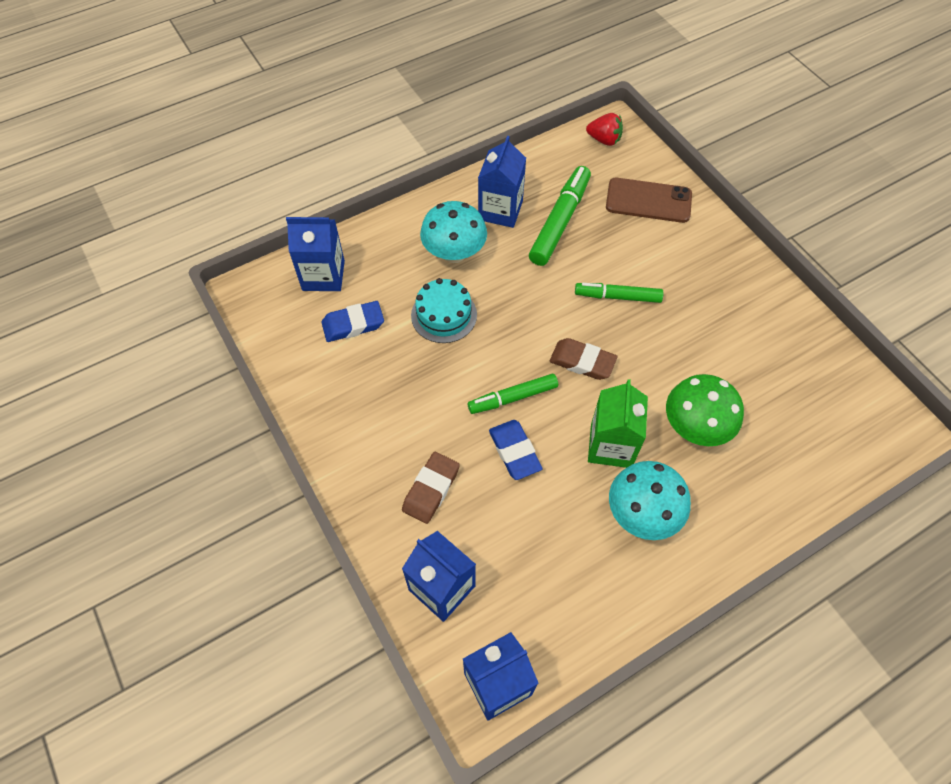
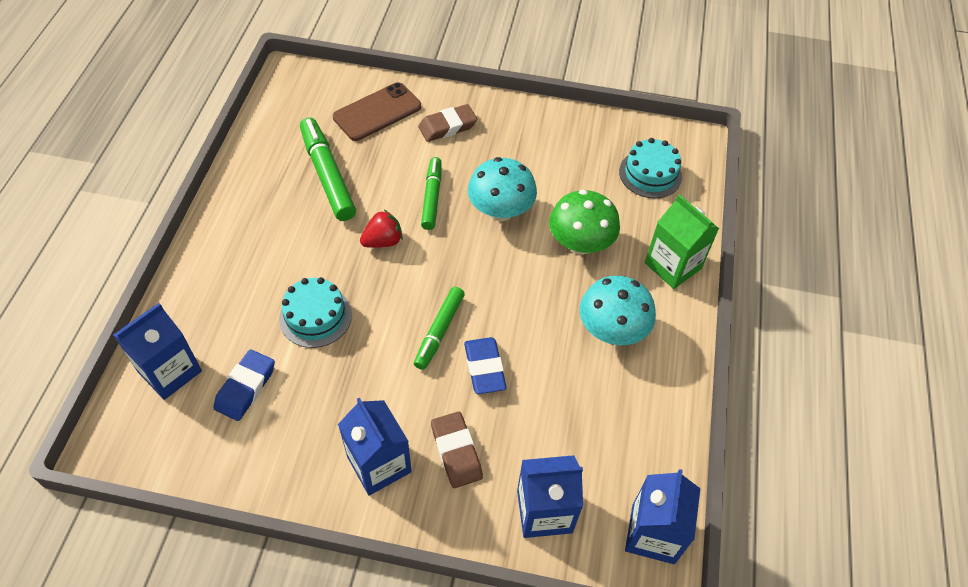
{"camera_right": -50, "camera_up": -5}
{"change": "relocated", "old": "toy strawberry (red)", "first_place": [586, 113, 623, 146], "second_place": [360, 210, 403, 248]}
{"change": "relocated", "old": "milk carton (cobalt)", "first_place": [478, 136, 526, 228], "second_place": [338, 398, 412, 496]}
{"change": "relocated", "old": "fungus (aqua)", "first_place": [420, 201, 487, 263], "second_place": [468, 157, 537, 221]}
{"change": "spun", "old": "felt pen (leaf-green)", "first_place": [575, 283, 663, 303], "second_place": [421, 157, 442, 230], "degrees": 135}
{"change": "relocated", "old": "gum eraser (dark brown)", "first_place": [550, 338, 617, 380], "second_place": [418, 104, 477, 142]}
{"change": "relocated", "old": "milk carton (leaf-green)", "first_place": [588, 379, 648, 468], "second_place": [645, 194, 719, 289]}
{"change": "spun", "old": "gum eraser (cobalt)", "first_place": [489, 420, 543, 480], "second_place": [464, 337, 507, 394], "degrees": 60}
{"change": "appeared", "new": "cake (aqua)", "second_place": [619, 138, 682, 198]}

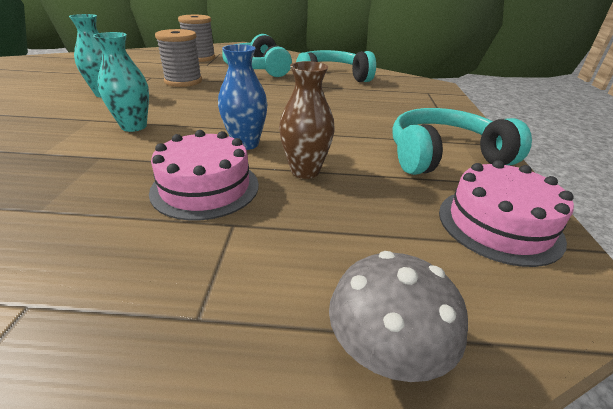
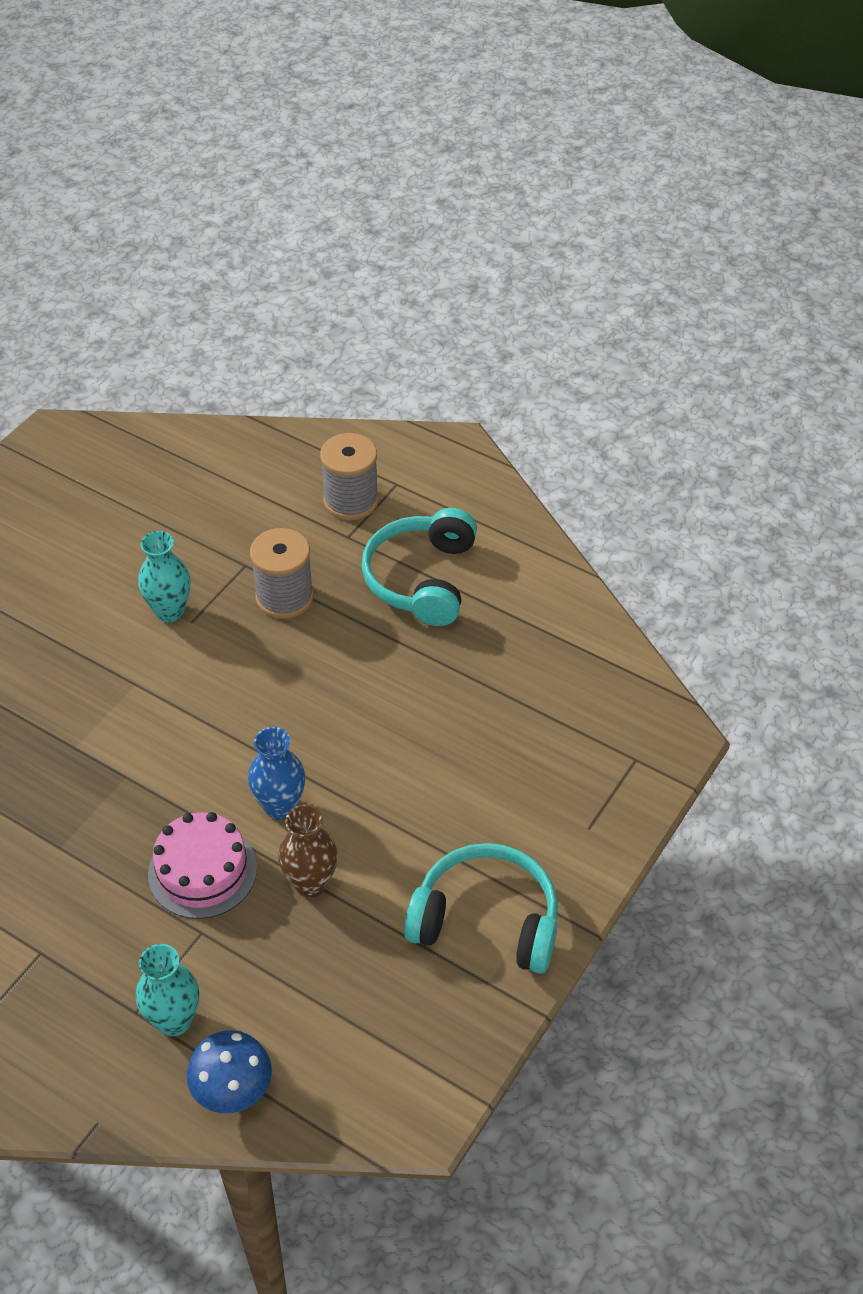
{"camera_right": 30, "camera_up": 15}
{"change": "relocated", "old": "flower vase (aqua)", "first_place": [93, 32, 149, 132], "second_place": [136, 944, 199, 1036]}
{"change": "missing", "old": "over-ear headphones (aqua)", "first_place": [296, 50, 376, 82]}
{"change": "missing", "old": "cake (pink)", "first_place": [439, 160, 574, 267]}
{"change": "colour", "old": "fungus (gray)", "new": "fungus (cobalt)", "first_place": [329, 251, 468, 382], "second_place": [187, 1030, 272, 1113]}

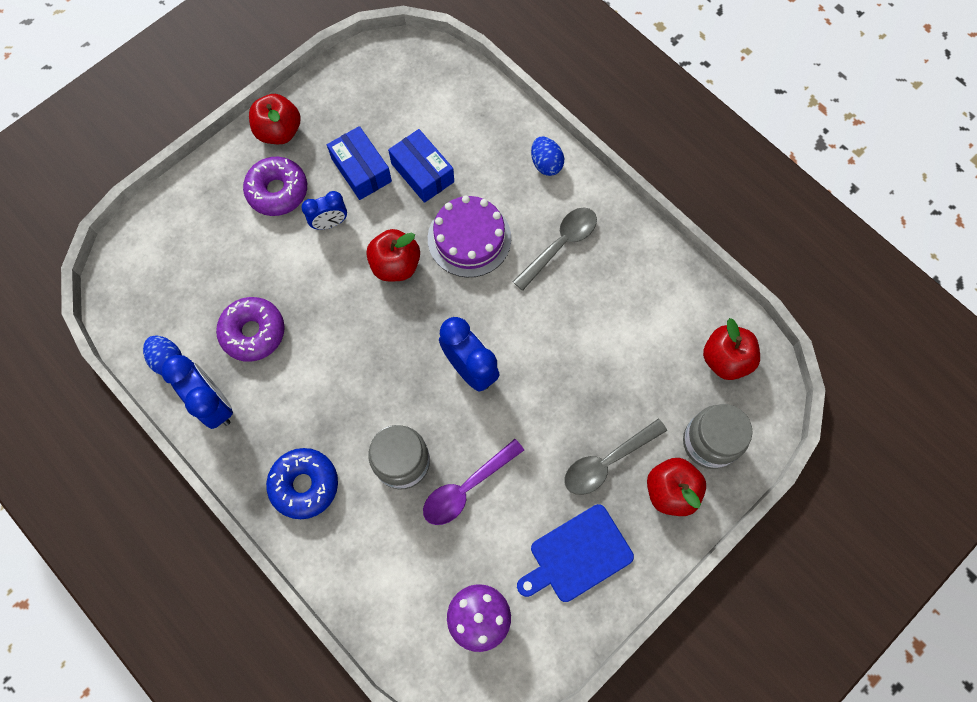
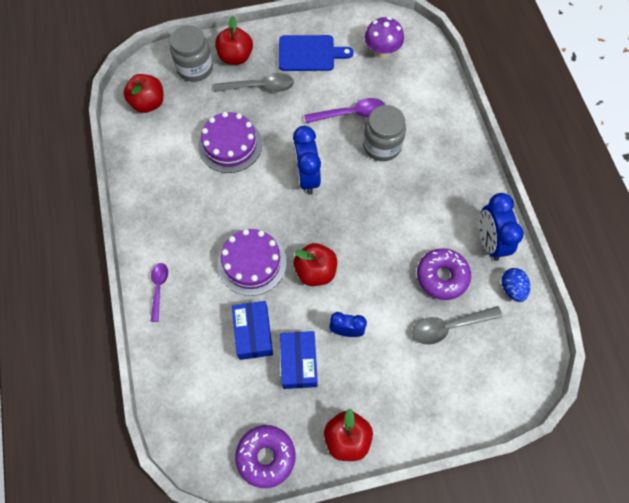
{"camera_right": -150, "camera_up": -5}
{"change": "exchanged", "old": "toy egg (cobalt)", "new": "teaspoon (purple)", "first_place": [531, 137, 564, 176], "second_place": [151, 263, 168, 322]}
{"change": "relocated", "old": "doughnut (purple)", "first_place": [243, 157, 307, 216], "second_place": [235, 425, 296, 488]}
{"change": "relocated", "old": "teaspoon (gray)", "first_place": [513, 208, 597, 291], "second_place": [412, 306, 502, 345]}
{"change": "missing", "old": "doughnut (cobalt)", "first_place": [266, 448, 338, 519]}
{"change": "appeared", "new": "cake (purple)", "second_place": [198, 112, 262, 173]}

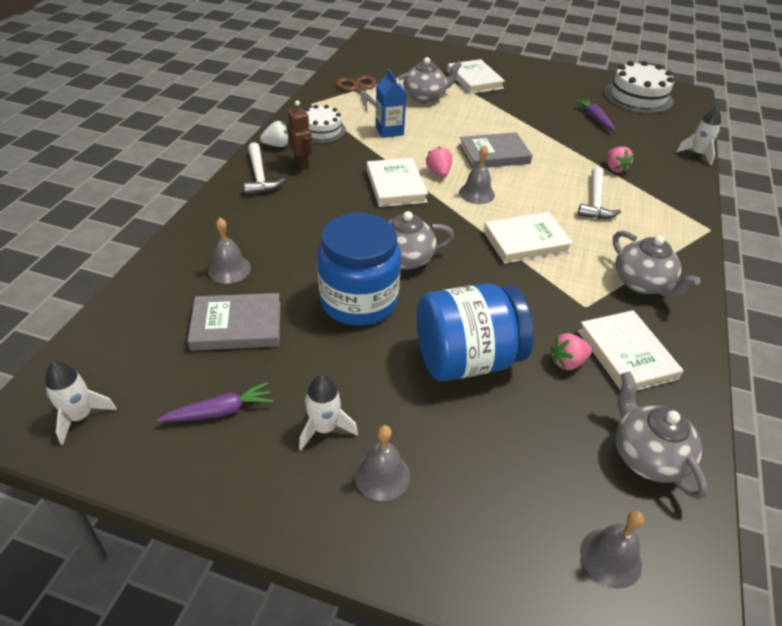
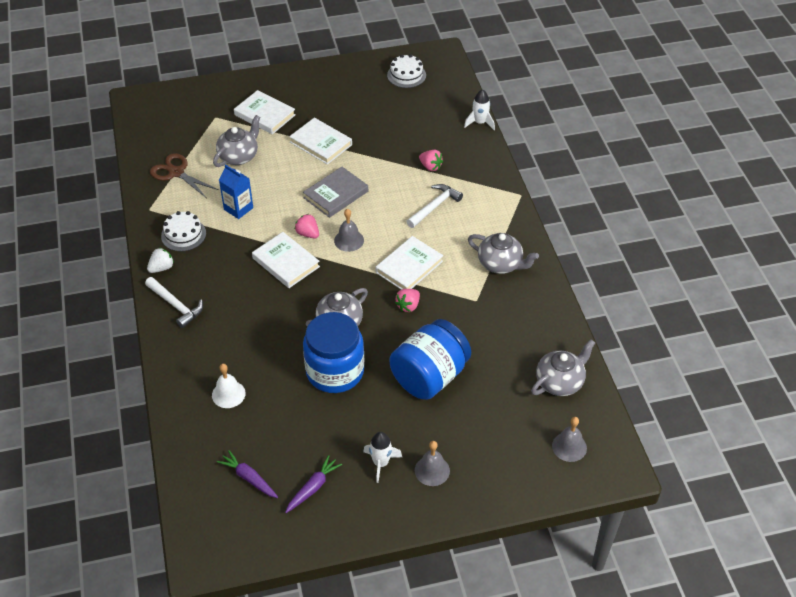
{"camera_right": -30, "camera_up": 5}
{"change": "size", "old": "cake (snow-white)", "first_place": [604, 61, 674, 113], "second_place": [387, 54, 426, 88], "factor": 0.63}
{"change": "relocated", "old": "carrot (purple)", "first_place": [574, 98, 615, 131], "second_place": [217, 450, 278, 498]}
{"change": "missing", "old": "robot figure (dark brown)", "first_place": [287, 101, 312, 170]}
{"change": "spun", "old": "claw hammer (snow-white)", "first_place": [578, 167, 621, 219], "second_place": [406, 184, 463, 228], "degrees": -120}
{"change": "colour", "old": "hand bell (gray)", "new": "hand bell (snow-white)", "first_place": [208, 218, 251, 284], "second_place": [212, 364, 246, 408]}
{"change": "missing", "old": "hardback (gray)", "first_place": [188, 293, 280, 351]}
{"change": "relocated", "old": "hardback (snow-white)", "first_place": [578, 310, 684, 391], "second_place": [289, 118, 352, 165]}
{"change": "relocated", "old": "toy strawberry (pink)", "first_place": [550, 333, 592, 370], "second_place": [395, 289, 420, 312]}
{"change": "missing", "old": "rocket (snow-white)", "first_place": [45, 362, 117, 445]}
{"change": "spun", "old": "china teapot (gray)", "first_place": [616, 372, 708, 499], "second_place": [531, 339, 595, 396], "degrees": 105}

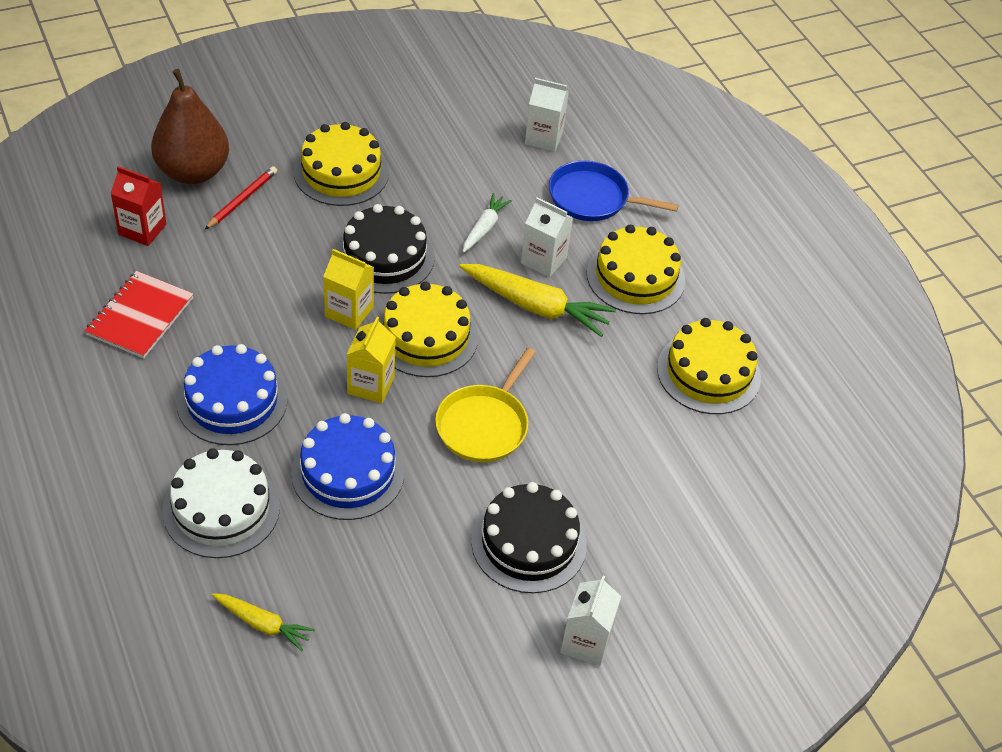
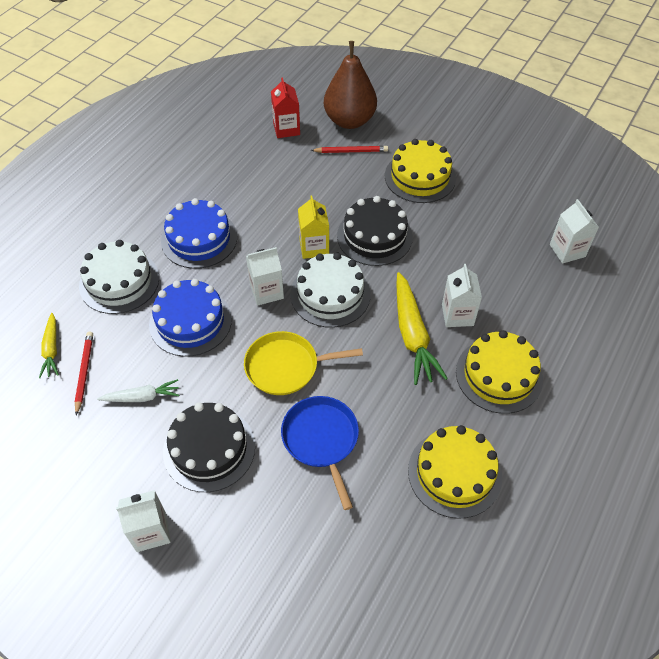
{"camera_right": 60, "camera_up": 5}
{"change": "relocated", "old": "pan (cobalt)", "first_place": [549, 161, 679, 221], "second_place": [281, 396, 359, 510]}
{"change": "relocated", "old": "carrot (snow-white)", "first_place": [463, 193, 512, 253], "second_place": [97, 379, 179, 402]}
{"change": "missing", "old": "exercise book (red)", "first_place": [85, 271, 194, 358]}
{"change": "colour", "old": "cake (golden)", "new": "cake (snow-white)", "first_place": [379, 281, 478, 377], "second_place": [291, 253, 370, 328]}
{"change": "colour", "old": "milk carton (golden)", "new": "milk carton (snow-white)", "first_place": [346, 317, 396, 404], "second_place": [246, 247, 284, 306]}
{"change": "appeared", "new": "pencil (red)", "second_place": [75, 331, 93, 416]}

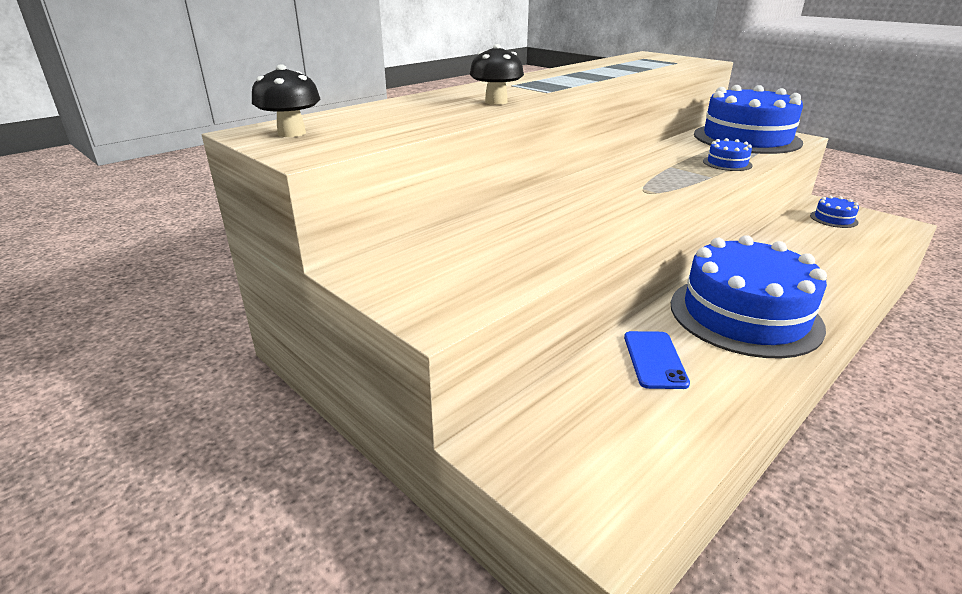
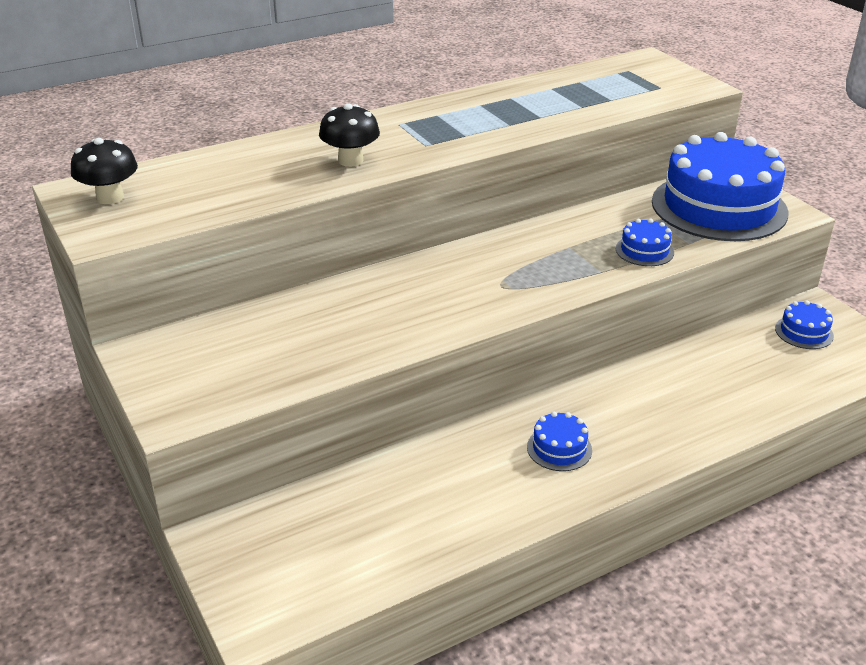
{"camera_right": 15, "camera_up": 5}
{"change": "size", "old": "cake (cobalt)", "first_place": [671, 235, 827, 359], "second_place": [527, 411, 592, 471], "factor": 0.41}
{"change": "missing", "old": "phone (cobalt)", "first_place": [624, 331, 690, 389]}

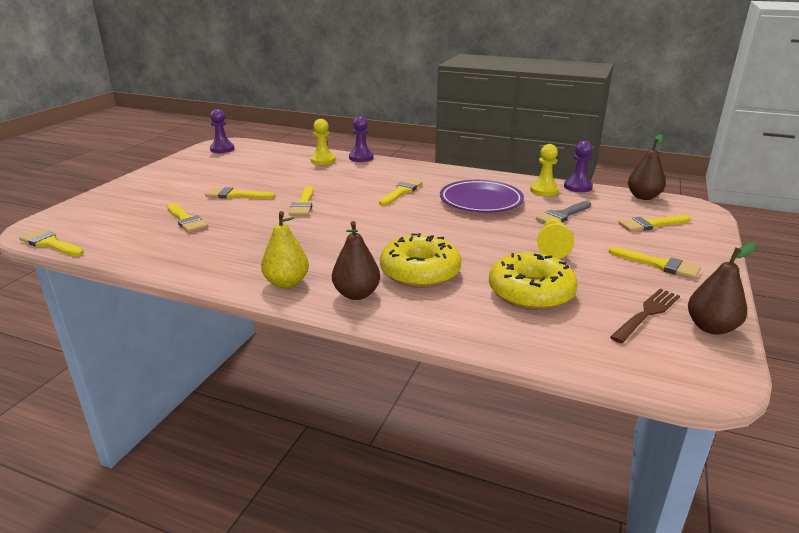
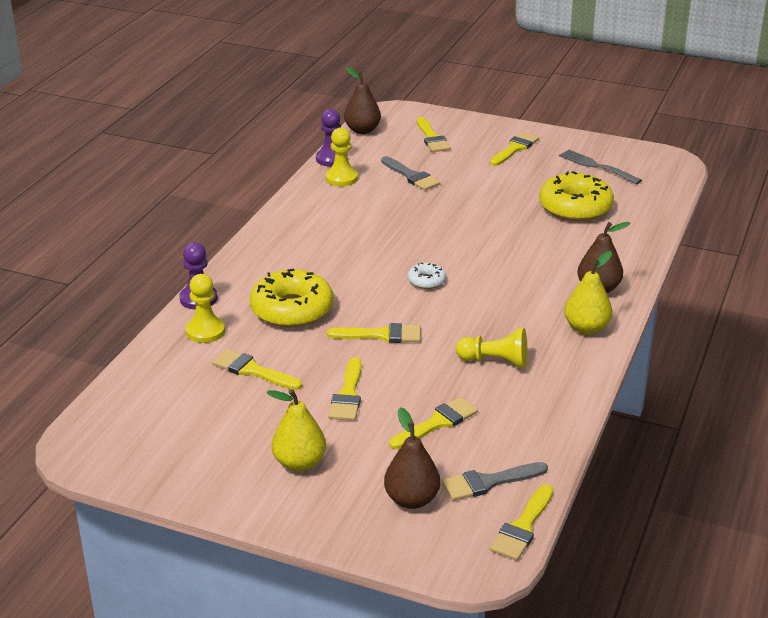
{"camera_right": -90, "camera_up": 5}
{"change": "missing", "old": "game pawn (purple)", "first_place": [210, 109, 234, 153]}
{"change": "relocated", "old": "paintbrush (golden)", "first_place": [379, 179, 423, 206], "second_place": [212, 349, 302, 390]}
{"change": "missing", "old": "flat dish (purple)", "first_place": [440, 180, 524, 213]}
{"change": "relocated", "old": "game pawn (golden)", "first_place": [537, 219, 574, 259], "second_place": [456, 328, 527, 368]}
{"change": "relocated", "old": "doughnut (golden)", "first_place": [380, 233, 462, 288], "second_place": [250, 268, 333, 328]}
{"change": "relocated", "old": "pear fruit (dark brown)", "first_place": [688, 242, 757, 335], "second_place": [384, 407, 440, 509]}
{"change": "colour", "old": "fork (dark brown)", "new": "fork (gray)", "first_place": [610, 289, 680, 343], "second_place": [559, 150, 642, 184]}
{"change": "appeared", "new": "doughnut (snow-white)", "second_place": [408, 263, 446, 289]}
{"change": "appeared", "new": "pear fruit (golden)", "second_place": [267, 389, 326, 471]}
{"change": "appeared", "new": "paintbrush (gray)", "second_place": [442, 462, 548, 501]}

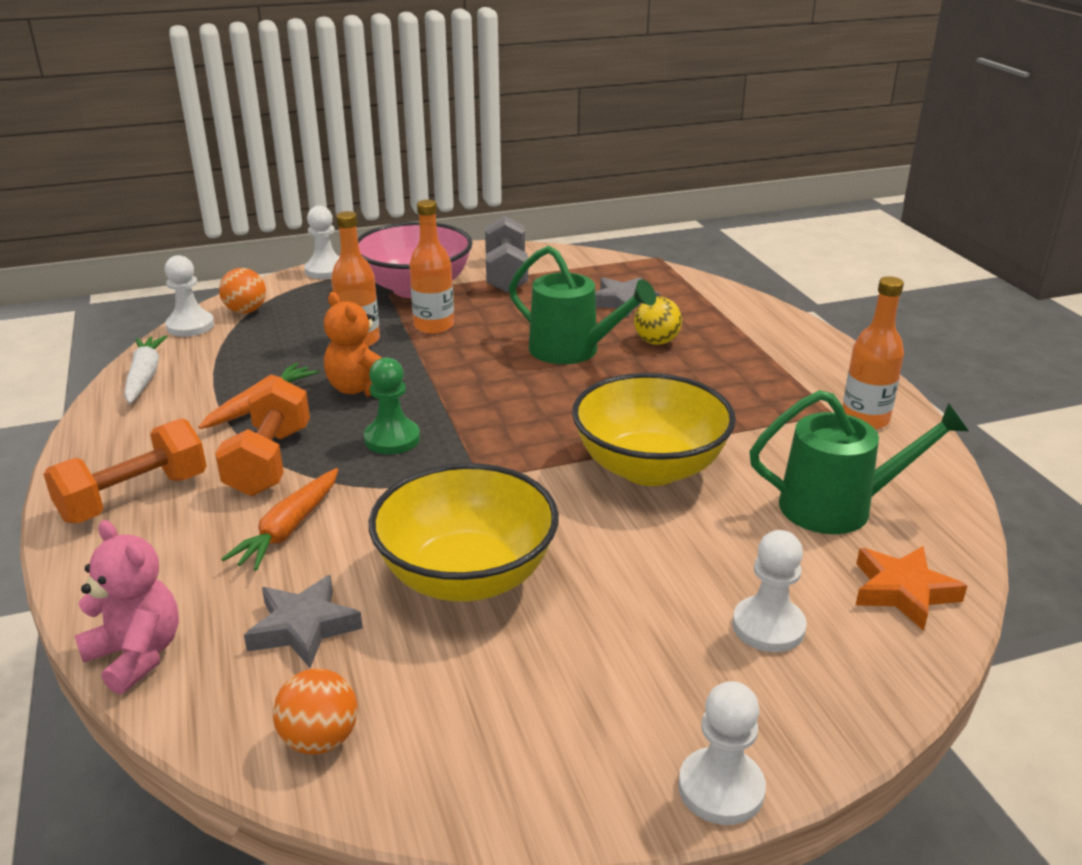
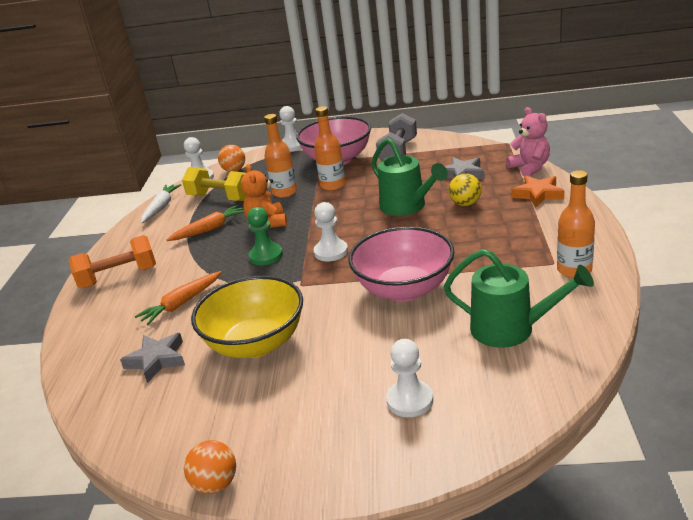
{"camera_right": 25, "camera_up": 0}
{"change": "colour", "old": "serving bowl (golden)", "new": "serving bowl (pink)", "first_place": [572, 373, 736, 486], "second_place": [348, 227, 455, 302]}
{"change": "missing", "old": "dumbbell (bright orange)", "first_place": [215, 377, 310, 496]}
{"change": "relocated", "old": "stuffed bear (pink)", "first_place": [74, 520, 179, 695], "second_place": [506, 107, 550, 177]}
{"change": "relocated", "old": "star (bright orange)", "first_place": [856, 546, 967, 631], "second_place": [511, 176, 564, 207]}
{"change": "relocated", "old": "sphere (bright orange)", "first_place": [273, 668, 357, 755], "second_place": [184, 440, 236, 494]}
{"change": "relocated", "old": "game pawn (snow-white)", "first_place": [678, 681, 766, 825], "second_place": [314, 202, 348, 262]}
{"change": "appeared", "new": "dumbbell (golden)", "second_place": [182, 167, 247, 201]}

